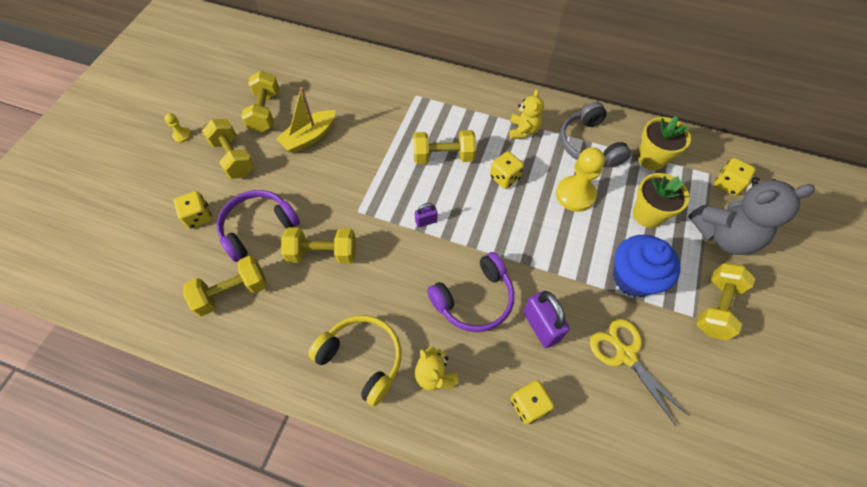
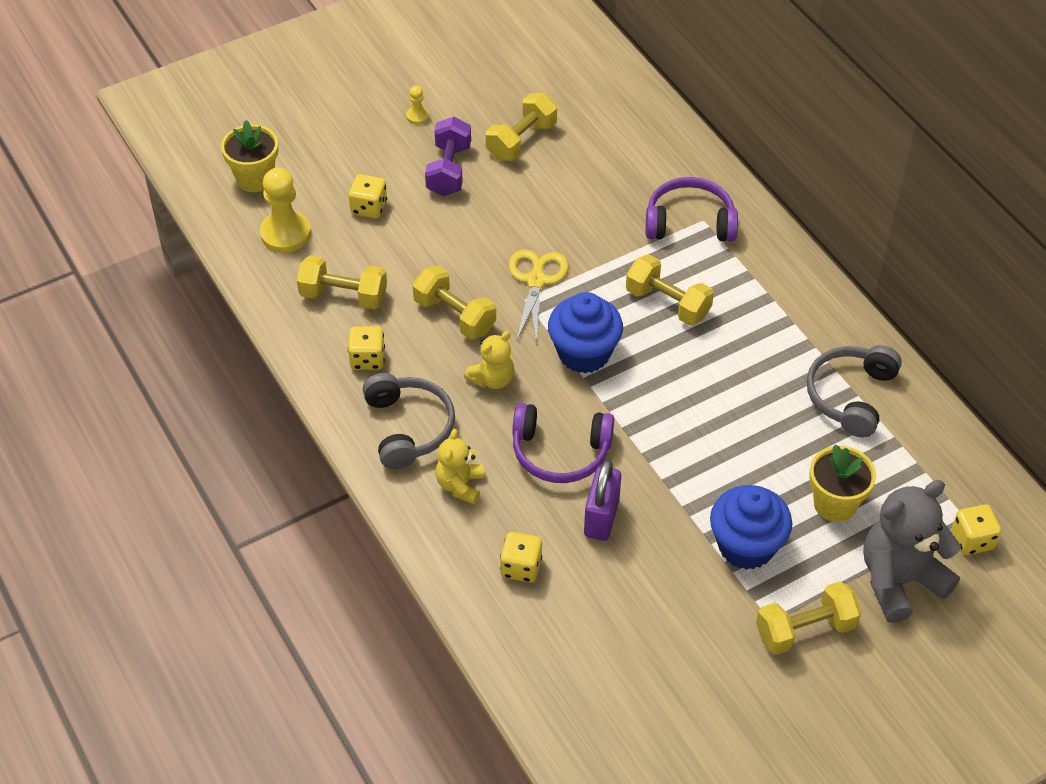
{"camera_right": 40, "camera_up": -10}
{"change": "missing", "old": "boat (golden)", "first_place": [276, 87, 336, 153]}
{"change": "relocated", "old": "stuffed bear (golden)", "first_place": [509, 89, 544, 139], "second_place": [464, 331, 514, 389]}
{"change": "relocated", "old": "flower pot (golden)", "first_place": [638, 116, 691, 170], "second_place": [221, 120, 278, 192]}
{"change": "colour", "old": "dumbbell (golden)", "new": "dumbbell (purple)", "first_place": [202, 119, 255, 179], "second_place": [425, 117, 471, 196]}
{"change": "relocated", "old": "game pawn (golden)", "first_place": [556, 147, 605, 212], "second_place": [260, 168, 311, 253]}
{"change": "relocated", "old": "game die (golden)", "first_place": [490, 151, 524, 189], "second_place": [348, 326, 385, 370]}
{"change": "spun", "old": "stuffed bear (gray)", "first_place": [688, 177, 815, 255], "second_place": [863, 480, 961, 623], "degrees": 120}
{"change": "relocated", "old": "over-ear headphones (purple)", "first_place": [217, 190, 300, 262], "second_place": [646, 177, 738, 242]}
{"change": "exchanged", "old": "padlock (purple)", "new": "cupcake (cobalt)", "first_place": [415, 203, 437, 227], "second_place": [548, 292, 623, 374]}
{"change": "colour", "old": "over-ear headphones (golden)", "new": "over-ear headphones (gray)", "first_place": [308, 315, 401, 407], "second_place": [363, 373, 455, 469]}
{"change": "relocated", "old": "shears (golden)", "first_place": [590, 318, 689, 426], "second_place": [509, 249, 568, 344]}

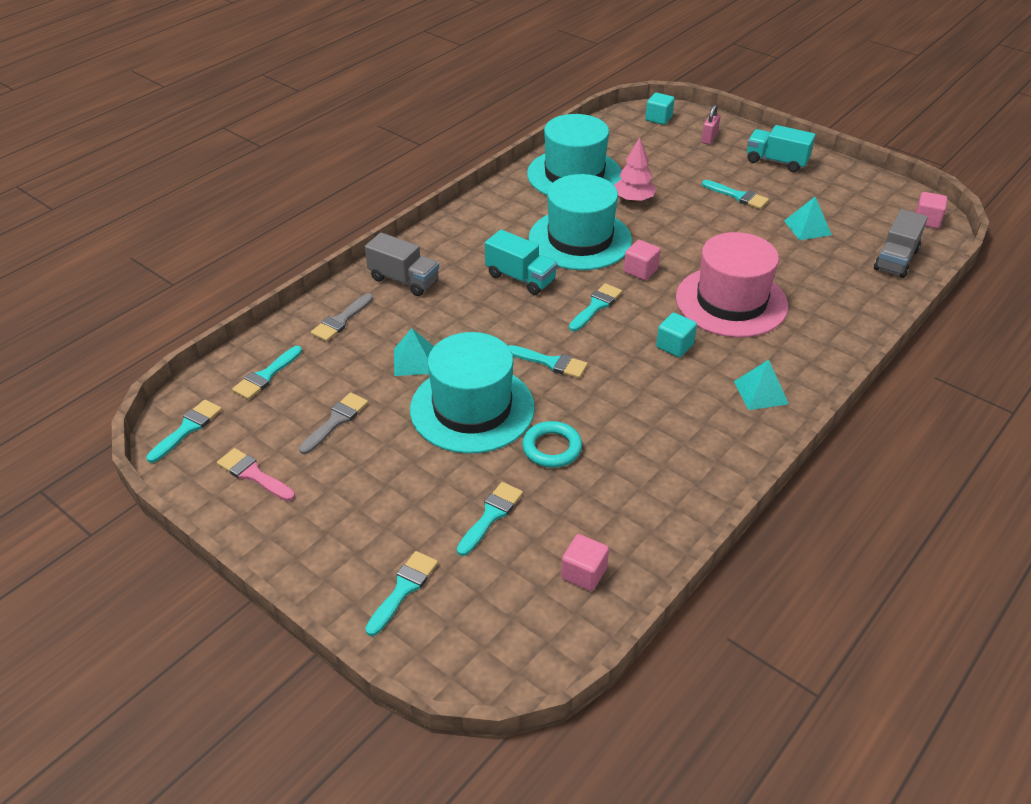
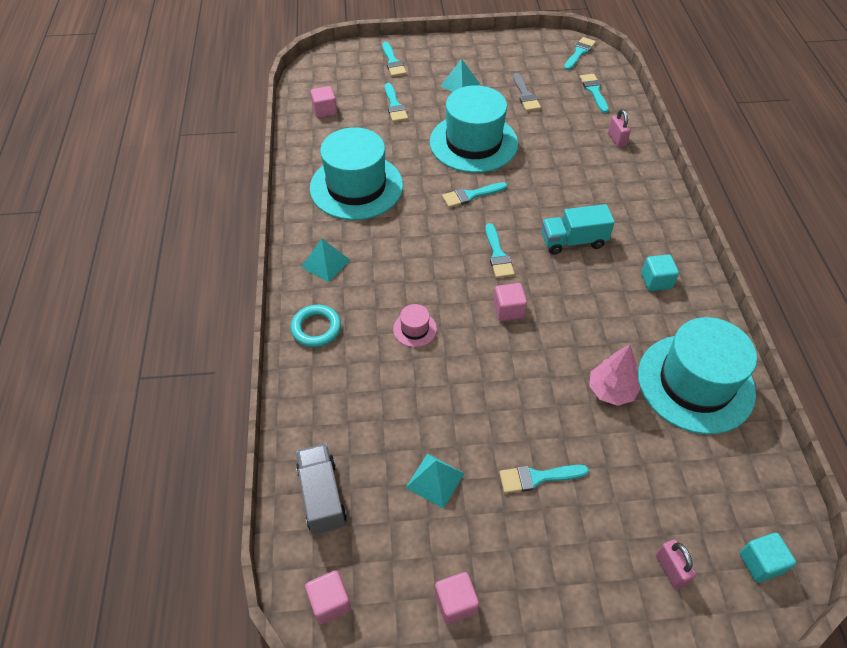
{"camera_right": 135, "camera_up": 10}
{"change": "missing", "old": "toy truck (aqua)", "first_place": [747, 125, 815, 172]}
{"change": "relocated", "old": "top hat (aqua)", "first_place": [529, 174, 632, 270], "second_place": [310, 127, 403, 220]}
{"change": "size", "old": "top hat (pink)", "first_place": [676, 232, 788, 337], "second_place": [393, 304, 437, 347], "factor": 0.4}
{"change": "missing", "old": "toy truck (gray)", "first_place": [365, 233, 439, 296]}
{"change": "exchanged", "old": "paintbrush (gray)", "new": "padlock (pink)", "first_place": [311, 293, 373, 342], "second_place": [608, 109, 631, 148]}
{"change": "relocated", "old": "block (aqua)", "first_place": [656, 313, 697, 357], "second_place": [641, 254, 679, 291]}
{"change": "relocated", "old": "pyramid shape (aqua)", "first_place": [394, 328, 434, 376], "second_place": [441, 59, 480, 92]}
{"change": "spun", "old": "paintbrush (aqua)", "first_place": [146, 400, 222, 463], "second_place": [564, 37, 596, 70], "degrees": -135}
{"change": "relocated", "old": "torus (aqua)", "first_place": [522, 421, 582, 468], "second_place": [291, 305, 341, 347]}
{"change": "missing", "old": "paintbrush (pink)", "first_place": [217, 448, 295, 501]}
{"change": "appeared", "new": "block (pink)", "second_place": [435, 572, 479, 624]}

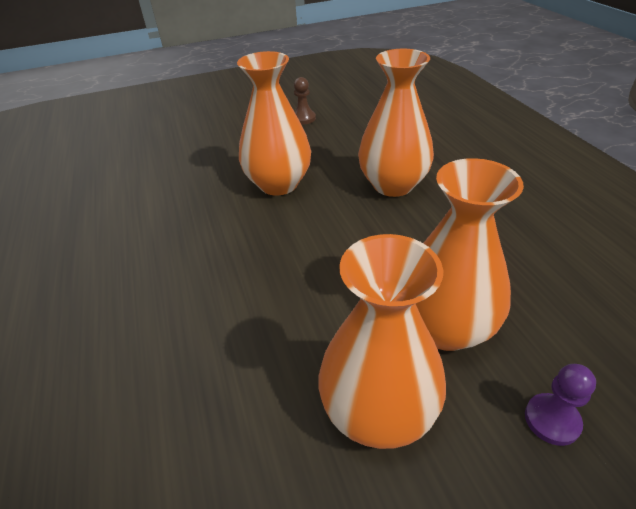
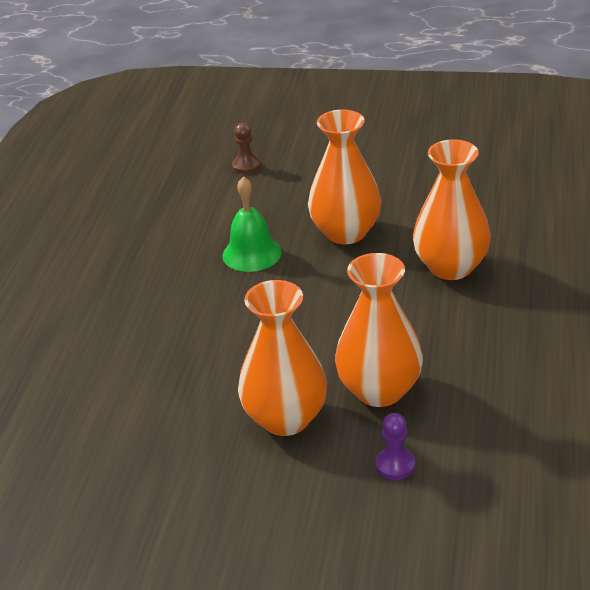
{"camera_right": 30, "camera_up": -5}
{"change": "relocated", "old": "game pawn (dark brown)", "first_place": [294, 77, 316, 124], "second_place": [232, 123, 261, 174]}
{"change": "appeared", "new": "hand bell (leaf-green)", "second_place": [223, 176, 282, 272]}

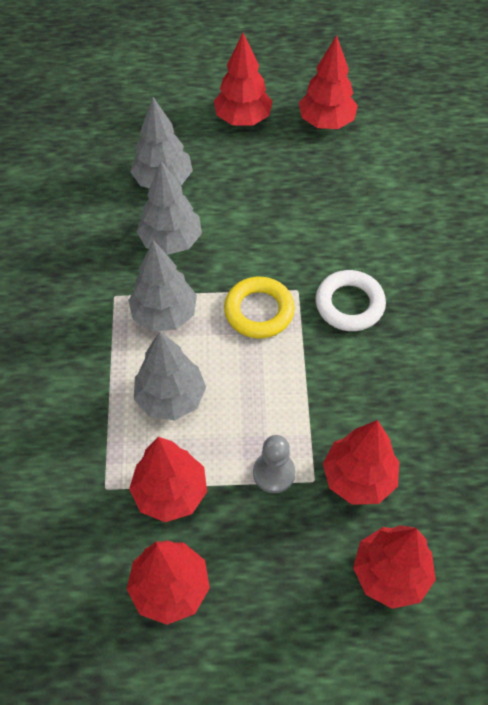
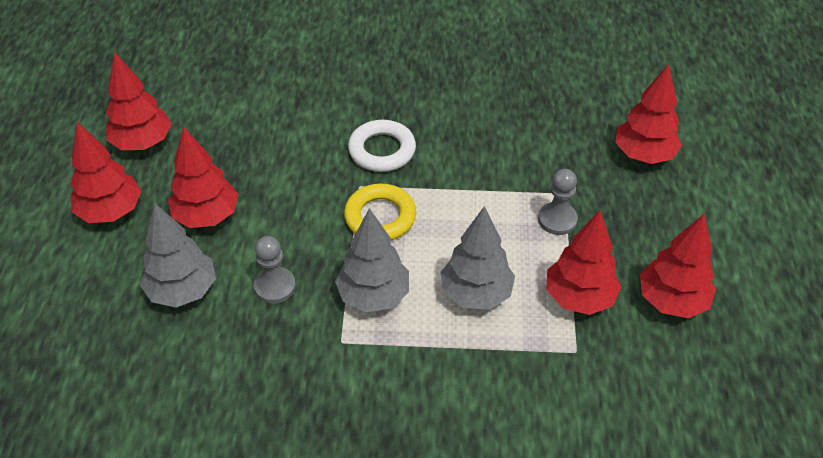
{"camera_right": -85, "camera_up": -10}
{"change": "exchanged", "old": "fir tree (gray)", "new": "game pawn (gray)", "first_place": [137, 161, 202, 255], "second_place": [254, 236, 296, 304]}
{"change": "relocated", "old": "fir tree (red)", "first_place": [323, 420, 399, 505], "second_place": [168, 127, 238, 228]}

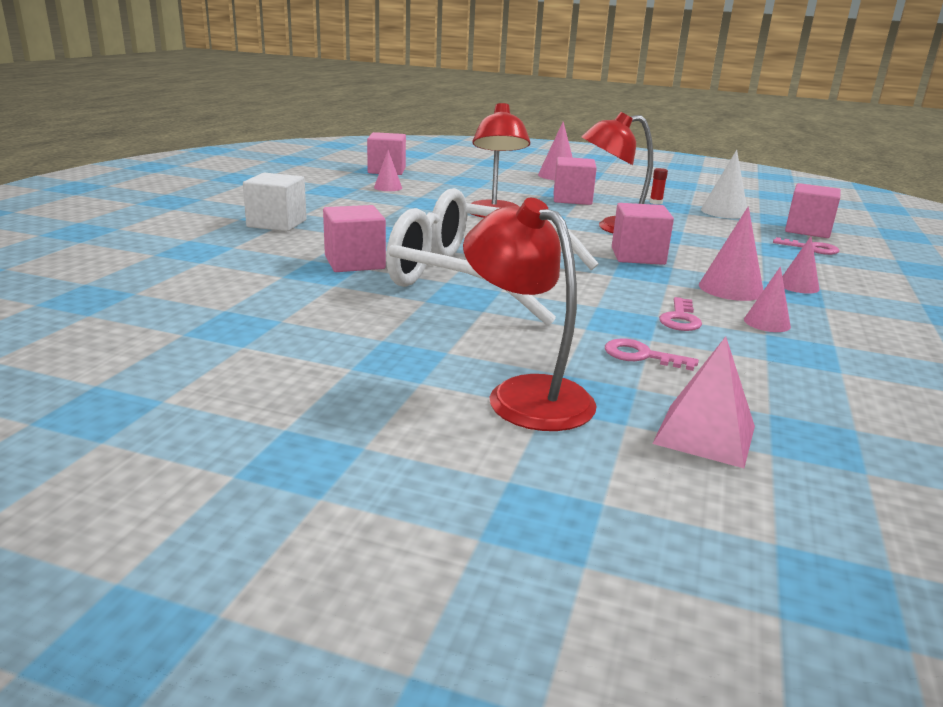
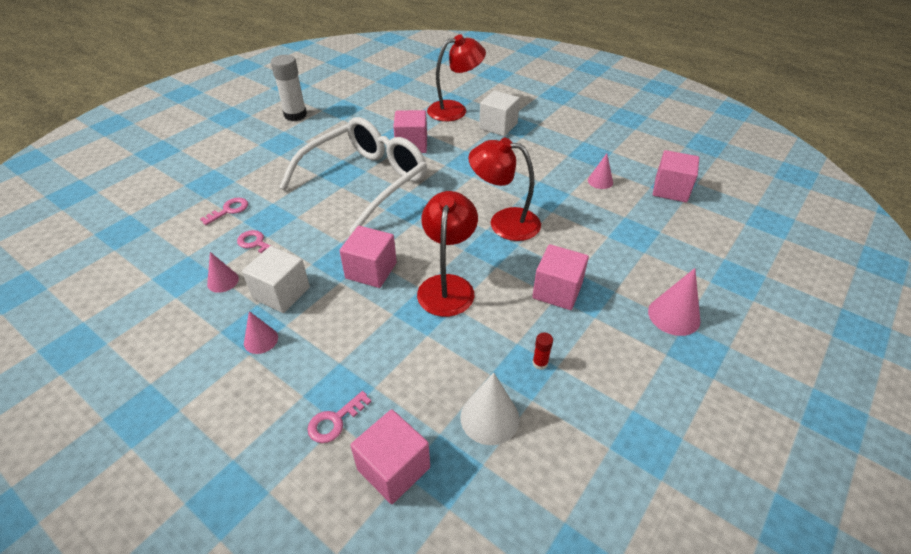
{"camera_right": 110, "camera_up": 20}
{"change": "relocated", "old": "reading lamp (red)", "first_place": [463, 198, 596, 431], "second_place": [427, 34, 486, 121]}
{"change": "exchanged", "old": "cone (pink)", "new": "block (snow-white)", "first_place": [699, 206, 763, 301], "second_place": [242, 246, 310, 313]}
{"change": "missing", "old": "pyramid shape (pink)", "first_place": [652, 336, 755, 468]}
{"change": "appeared", "new": "stick of glue (snow-white)", "second_place": [271, 55, 307, 121]}

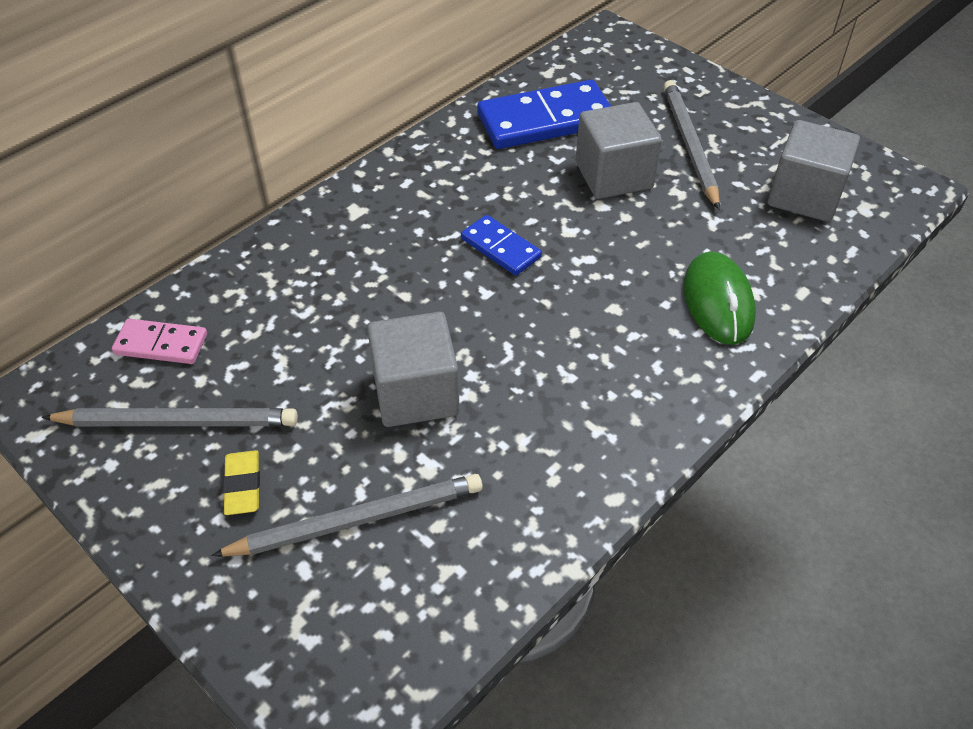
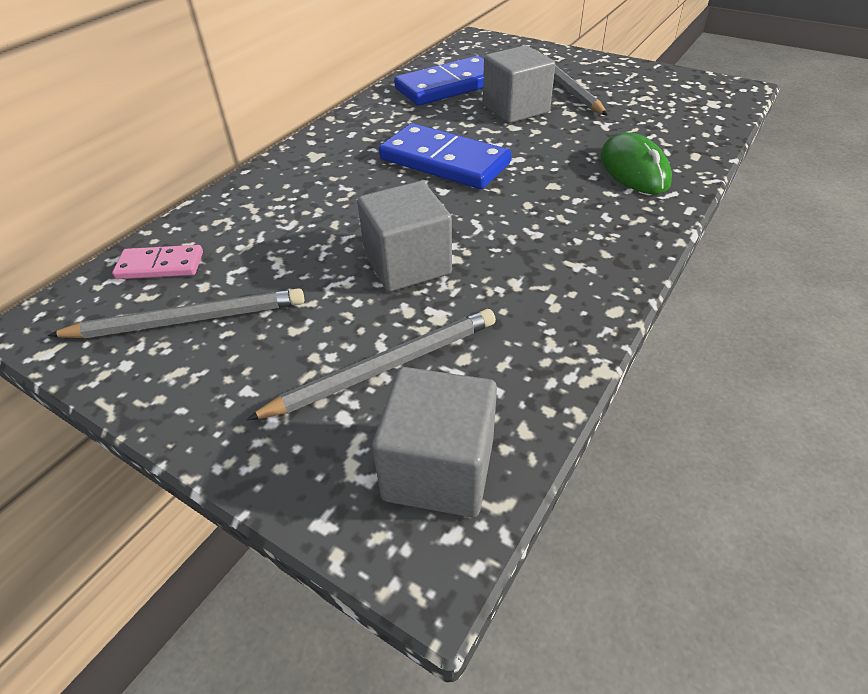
{"camera_right": -10, "camera_up": -5}
{"change": "relocated", "old": "block (gray)", "first_place": [768, 120, 860, 222], "second_place": [372, 367, 497, 518]}
{"change": "size", "old": "domino tile (cobalt)", "first_place": [461, 215, 542, 276], "second_place": [379, 123, 511, 189], "factor": 1.85}
{"change": "missing", "old": "gum eraser (golden)", "first_place": [223, 450, 260, 515]}

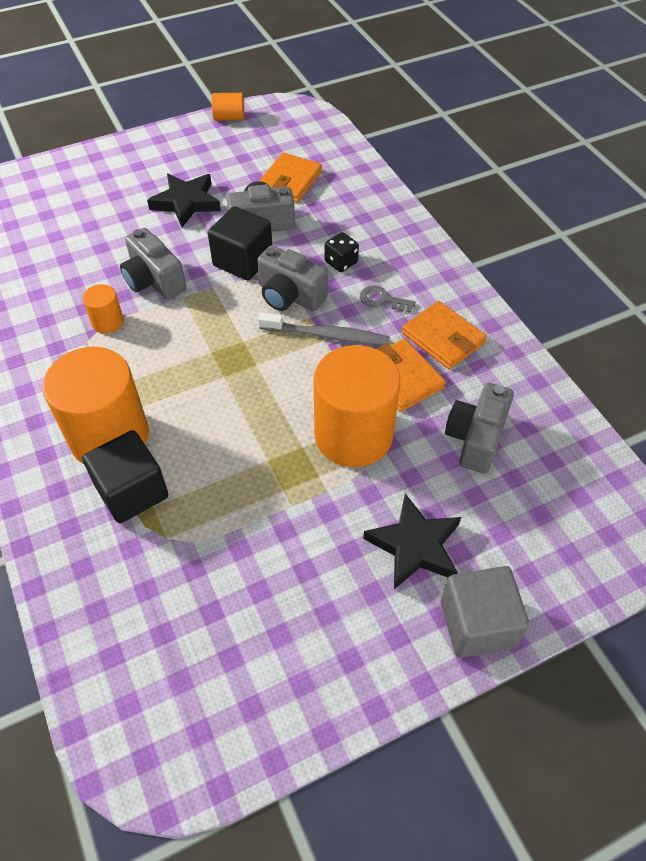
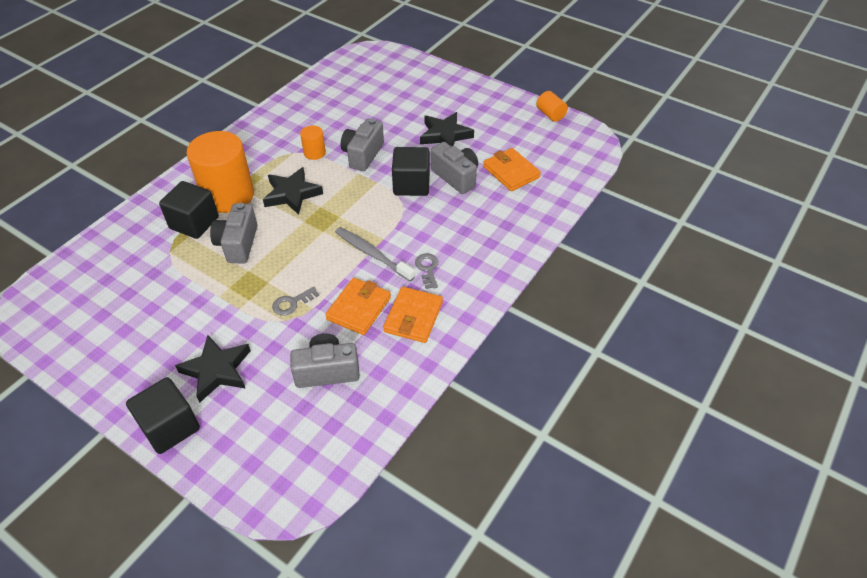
{"camera_right": 60, "camera_up": -5}
{"change": "spun", "old": "billfold (bright orange)", "first_place": [259, 153, 322, 203], "second_place": [483, 148, 541, 191], "degrees": 60}
{"change": "missing", "old": "game die (ebony)", "first_place": [324, 232, 359, 272]}
{"change": "relocated", "old": "camera (gray)", "first_place": [257, 245, 328, 311], "second_place": [210, 203, 258, 264]}
{"change": "spun", "old": "tooth brush (gray)", "first_place": [258, 312, 390, 345], "second_place": [335, 227, 415, 281], "degrees": 150}
{"change": "exchanged", "old": "cylinder (bright orange)", "new": "key (gray)", "first_place": [314, 345, 400, 467], "second_place": [272, 287, 319, 316]}
{"change": "colour", "old": "block (gray)", "new": "block (ebony)", "first_place": [441, 566, 529, 658], "second_place": [126, 377, 200, 454]}
{"change": "appeared", "new": "star (ebony)", "second_place": [263, 167, 323, 215]}

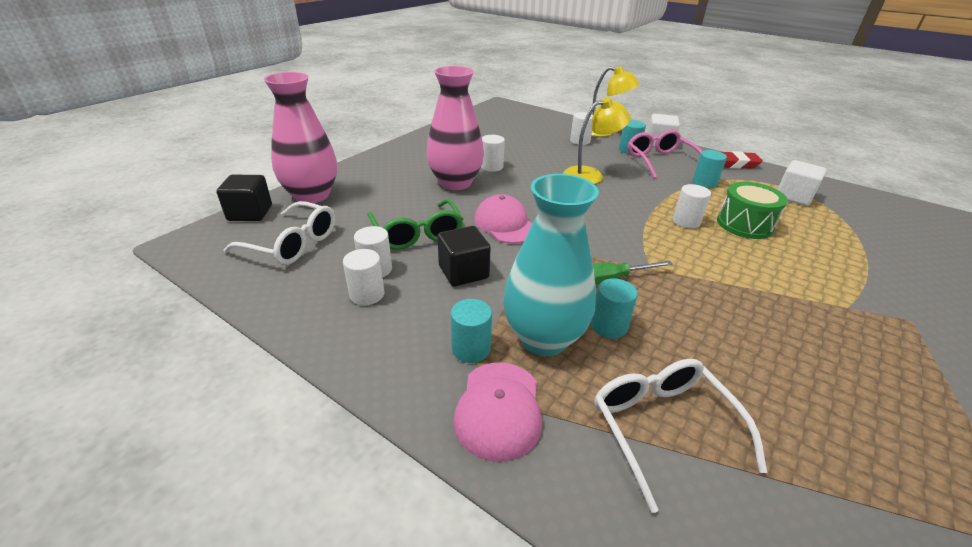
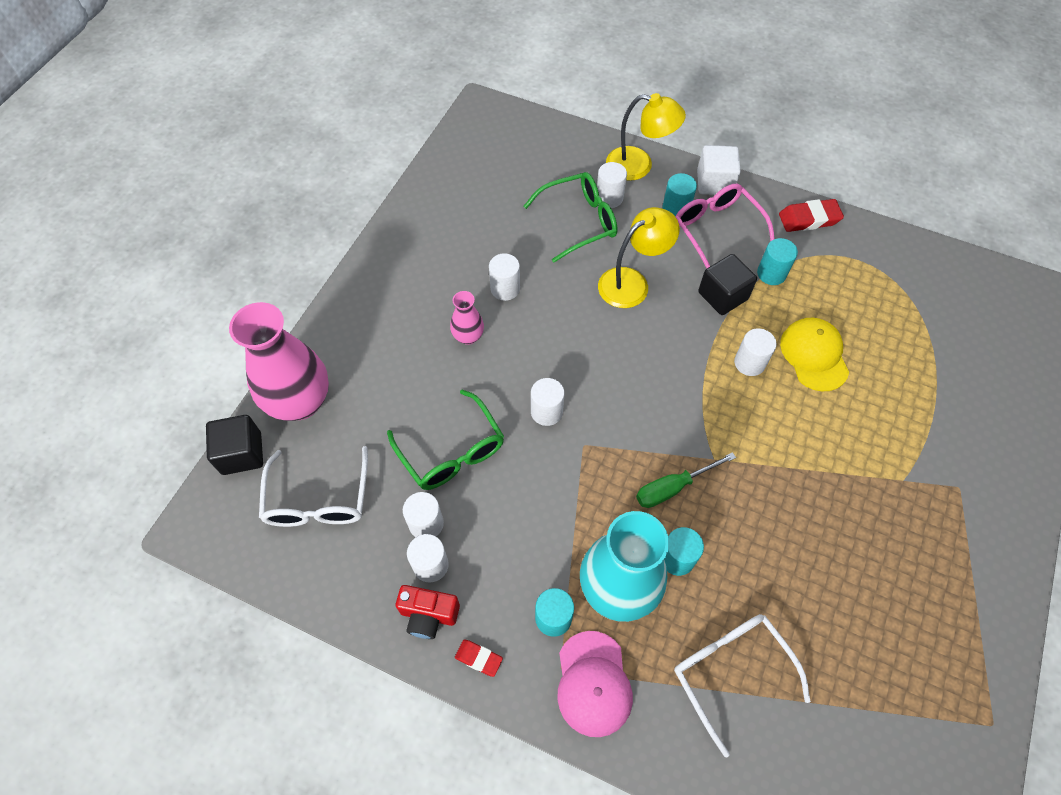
{"camera_right": -10, "camera_up": 25}
{"change": "size", "old": "flower vase (pink)", "first_place": [426, 66, 484, 190], "second_place": [450, 291, 484, 345], "factor": 0.47}
{"change": "missing", "old": "block (snow-white)", "first_place": [777, 160, 827, 206]}
{"change": "exchanged", "old": "snare drum (leaf-green)", "new": "cap (golden)", "first_place": [717, 182, 788, 239], "second_place": [780, 318, 849, 391]}
{"change": "exchanged", "old": "cap (pink)", "new": "cylinder (snow-white)", "first_place": [474, 194, 532, 244], "second_place": [531, 378, 564, 426]}
{"change": "spun", "old": "eyeglasses (snow-white)", "first_place": [223, 201, 335, 265], "second_place": [259, 446, 368, 527], "degrees": 75}
{"change": "relocated", "old": "block (ebony)", "first_place": [438, 226, 491, 286], "second_place": [698, 254, 757, 315]}
{"change": "appeared", "new": "eyeglasses (leaf-green)", "second_place": [523, 172, 618, 262]}
{"change": "appeared", "new": "camera (red)", "second_place": [396, 585, 460, 639]}
{"change": "appeared", "new": "gum eraser (red)", "second_place": [455, 640, 503, 677]}

